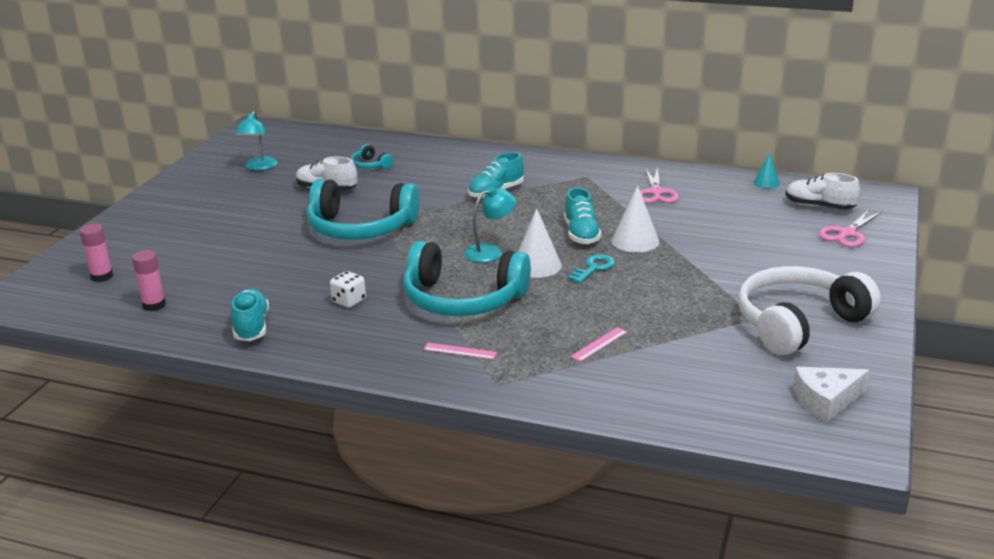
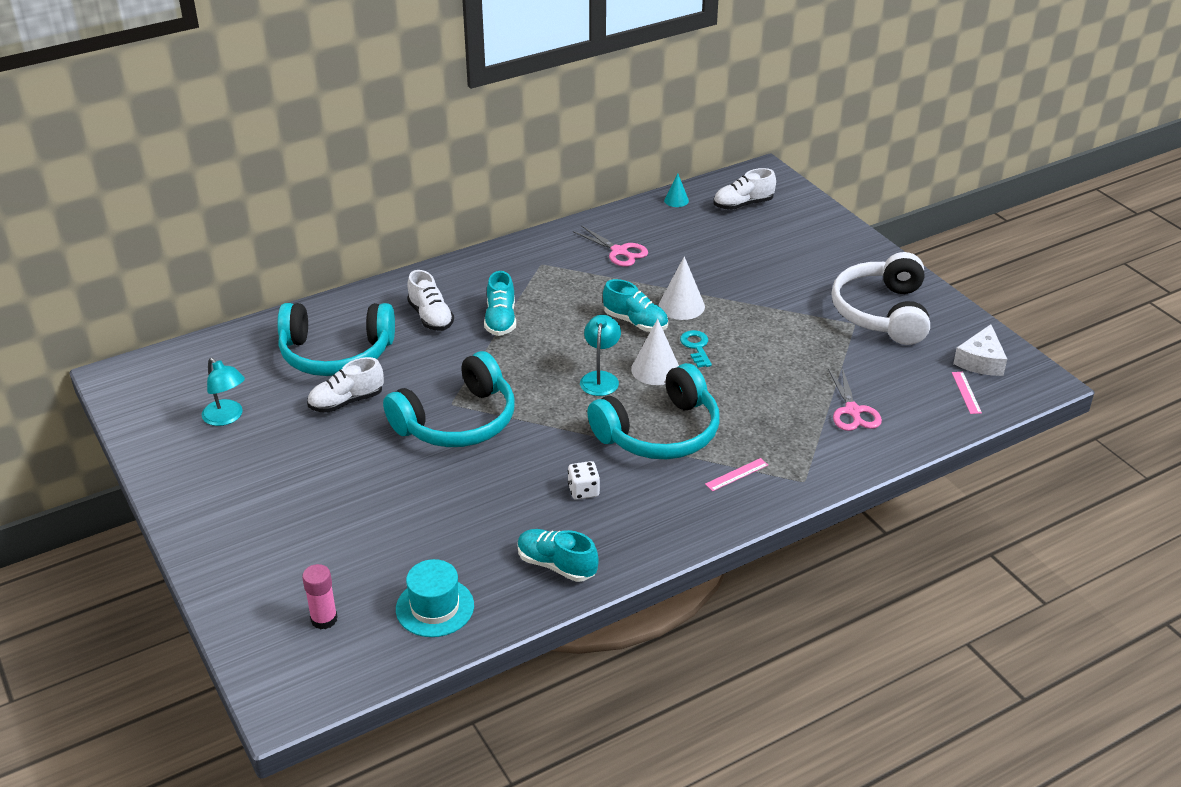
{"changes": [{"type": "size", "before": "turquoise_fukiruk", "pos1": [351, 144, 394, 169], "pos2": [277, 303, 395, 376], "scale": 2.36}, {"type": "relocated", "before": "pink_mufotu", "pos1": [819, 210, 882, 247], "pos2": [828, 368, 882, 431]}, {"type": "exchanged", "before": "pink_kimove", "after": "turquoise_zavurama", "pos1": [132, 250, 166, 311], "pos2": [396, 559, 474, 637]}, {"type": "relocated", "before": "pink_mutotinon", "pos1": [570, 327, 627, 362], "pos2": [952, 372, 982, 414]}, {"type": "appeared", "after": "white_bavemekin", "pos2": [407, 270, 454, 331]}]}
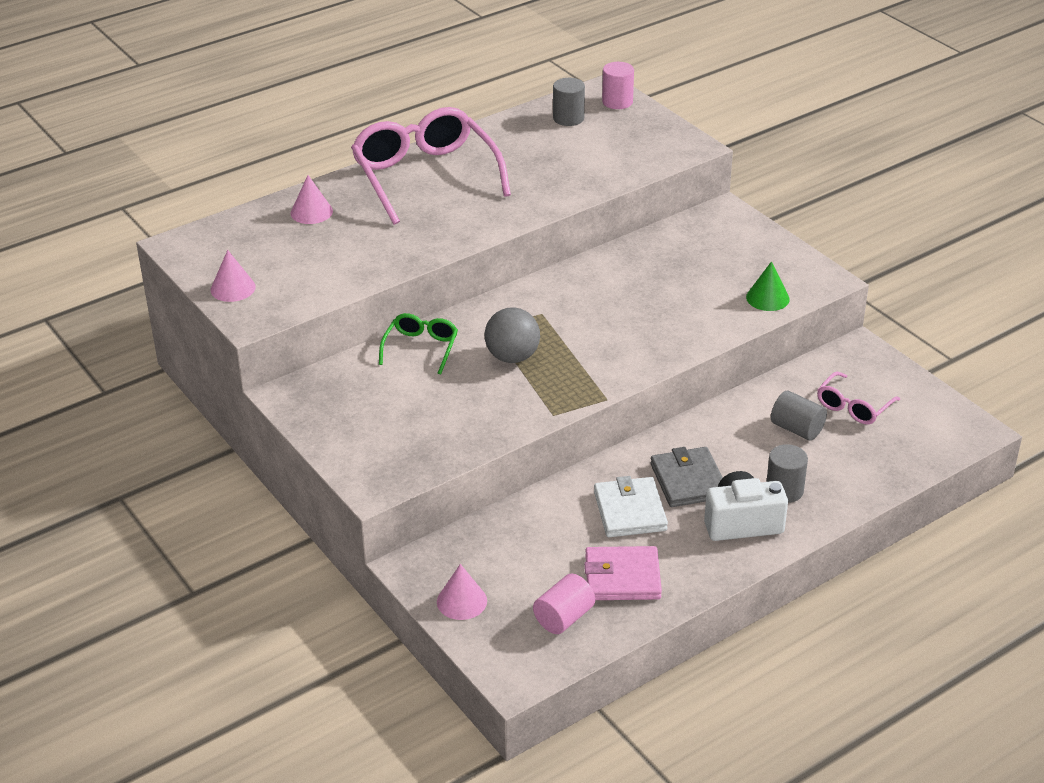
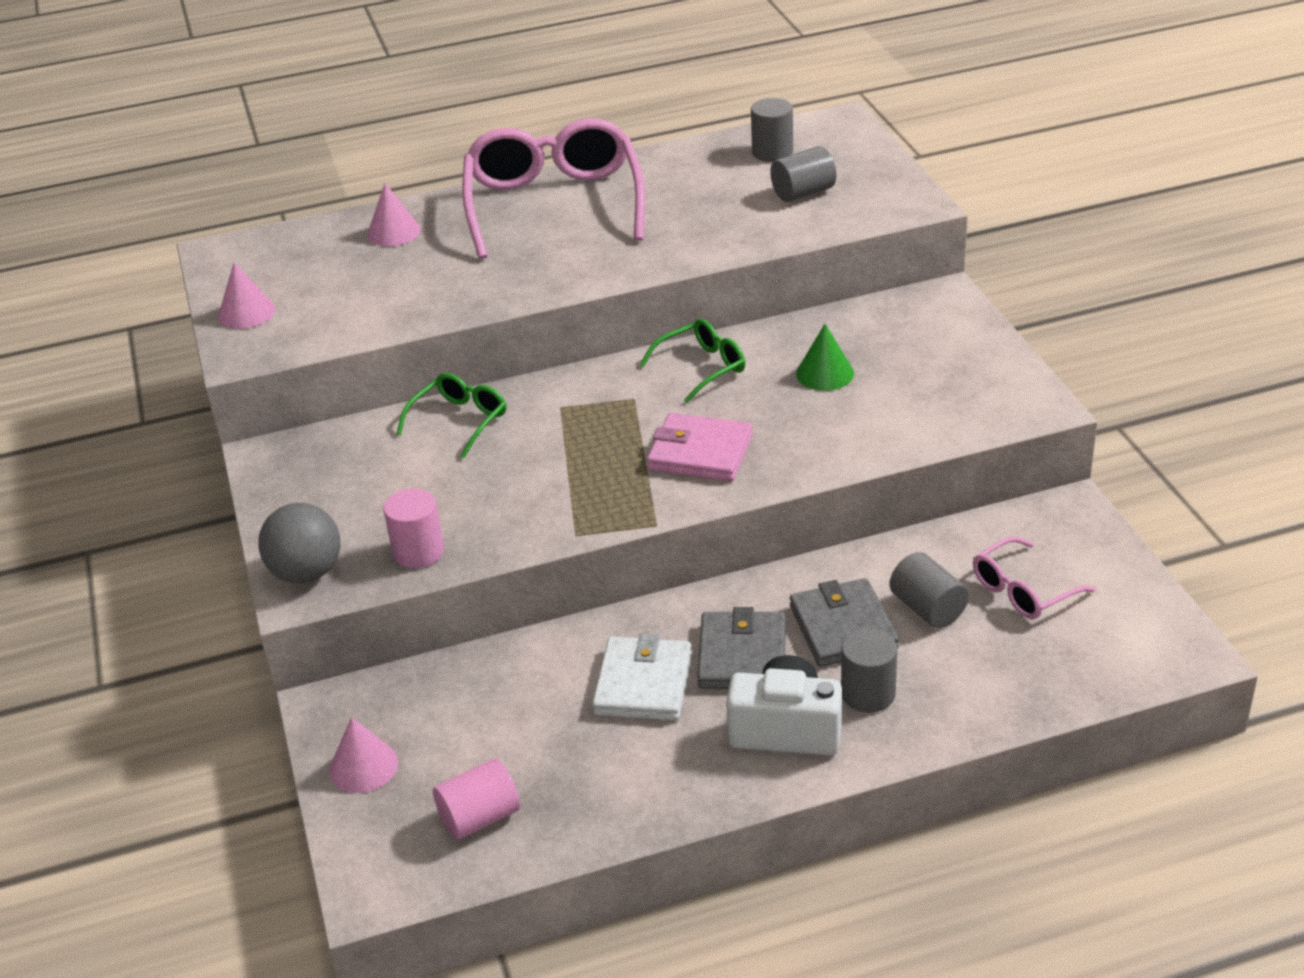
{"changes": [{"type": "relocated", "before": "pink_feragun", "pos1": [602, 62, 634, 109], "pos2": [384, 488, 444, 568]}, {"type": "relocated", "before": "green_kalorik", "pos1": [746, 261, 790, 311], "pos2": [796, 324, 854, 391]}, {"type": "relocated", "before": "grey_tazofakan", "pos1": [485, 307, 540, 363], "pos2": [258, 503, 340, 583]}, {"type": "relocated", "before": "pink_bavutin", "pos1": [584, 546, 662, 600], "pos2": [647, 413, 753, 481]}, {"type": "appeared", "after": "grey_feragun", "pos2": [770, 146, 836, 202]}, {"type": "appeared", "after": "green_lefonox", "pos2": [640, 319, 745, 403]}, {"type": "appeared", "after": "grey_bavutin", "pos2": [790, 578, 899, 667]}]}
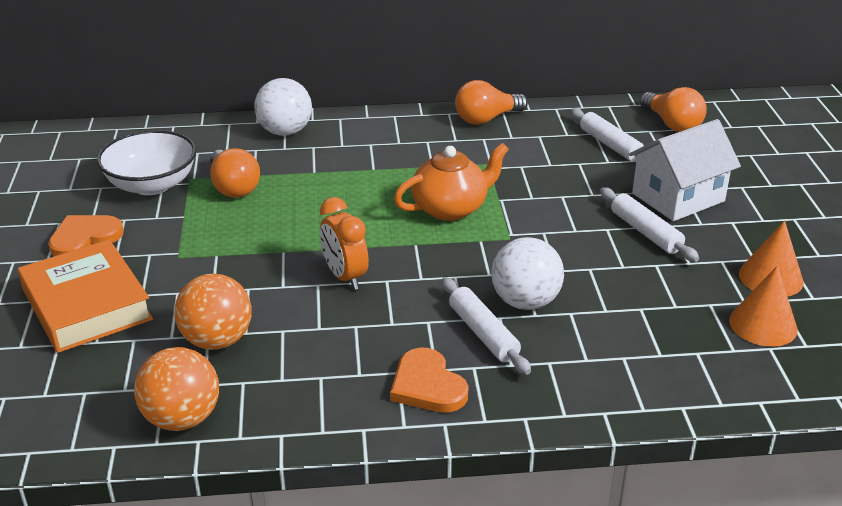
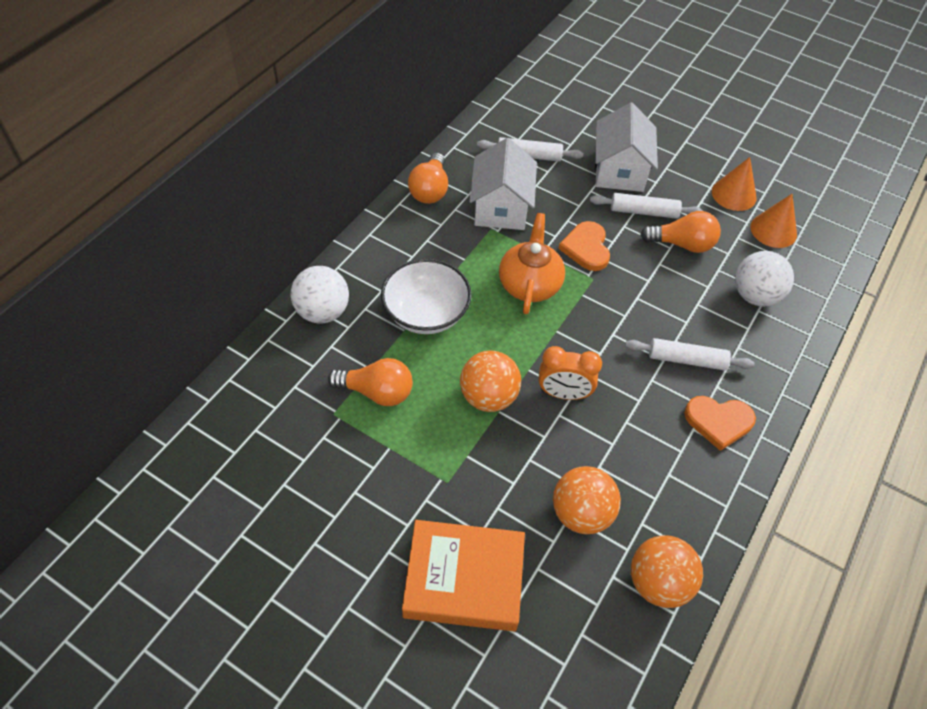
{"changes": [{"type": "relocated", "before": "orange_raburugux", "pos1": [640, 87, 707, 132], "pos2": [640, 211, 721, 253]}, {"type": "relocated", "before": "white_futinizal", "pos1": [97, 130, 196, 195], "pos2": [381, 259, 472, 334]}, {"type": "relocated", "before": "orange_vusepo", "pos1": [48, 215, 124, 256], "pos2": [558, 221, 610, 271]}, {"type": "relocated", "before": "white_tazofakan", "pos1": [491, 237, 564, 310], "pos2": [735, 251, 794, 306]}, {"type": "appeared", "after": "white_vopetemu", "pos2": [469, 138, 537, 230]}, {"type": "appeared", "after": "orange_tazofakan", "pos2": [460, 350, 521, 412]}]}
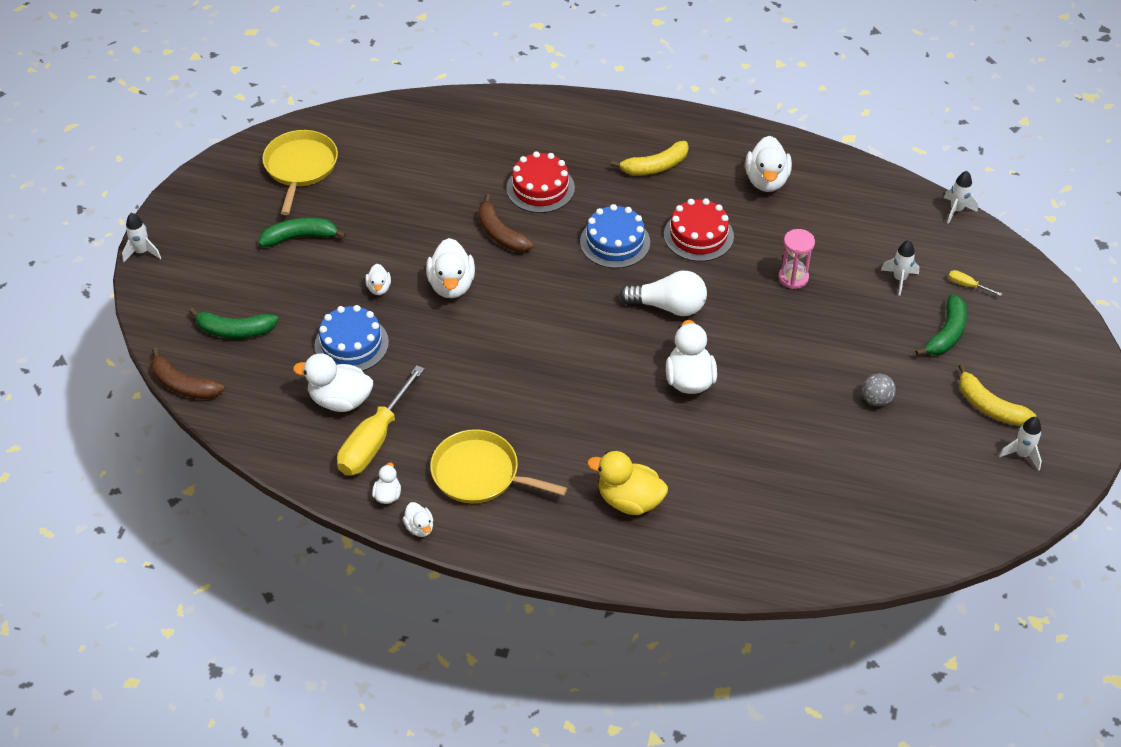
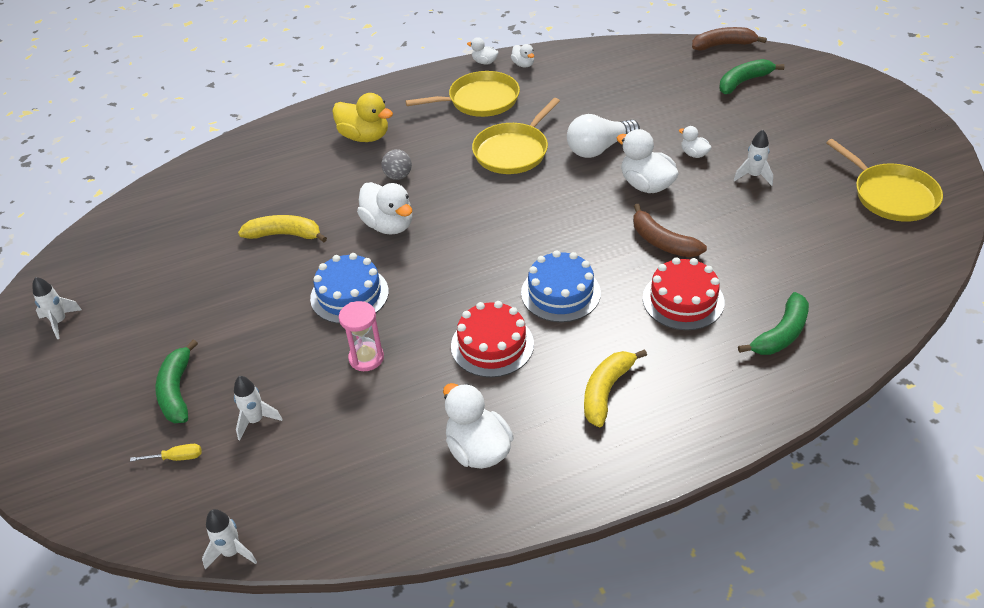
{"changes": [{"type": "spun", "before": "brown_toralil", "pos1": [478, 194, 534, 252], "pos2": [633, 204, 707, 257], "turn": -150}, {"type": "relocated", "before": "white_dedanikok", "pos1": [122, 213, 161, 262], "pos2": [734, 130, 773, 186]}, {"type": "relocated", "before": "green_toralil", "pos1": [259, 218, 346, 247], "pos2": [738, 292, 809, 355]}, {"type": "relocated", "before": "white_raburugux", "pos1": [619, 271, 707, 316], "pos2": [567, 114, 640, 158]}, {"type": "relocated", "before": "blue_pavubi", "pos1": [314, 305, 389, 371], "pos2": [310, 253, 389, 324]}, {"type": "missing", "before": "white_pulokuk", "pos1": [293, 353, 373, 412]}, {"type": "relocated", "before": "yellow_toralil", "pos1": [958, 364, 1036, 426], "pos2": [238, 215, 327, 242]}, {"type": "missing", "before": "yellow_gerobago", "pos1": [337, 365, 425, 476]}, {"type": "relocated", "before": "grey_tazofakan", "pos1": [862, 374, 896, 406], "pos2": [381, 149, 412, 180]}, {"type": "spun", "before": "yellow_pulokuk", "pos1": [587, 451, 668, 515], "pos2": [332, 93, 393, 142], "turn": 45}, {"type": "appeared", "after": "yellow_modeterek", "pos2": [472, 98, 560, 174]}]}
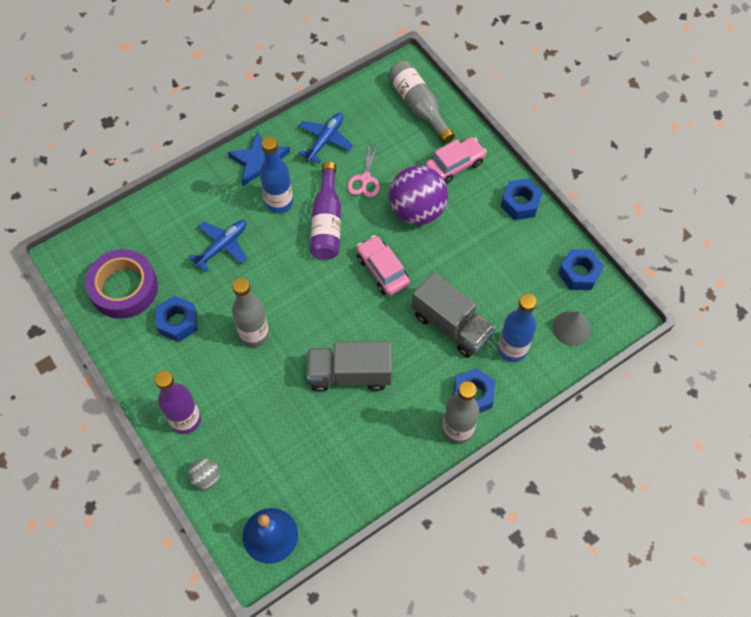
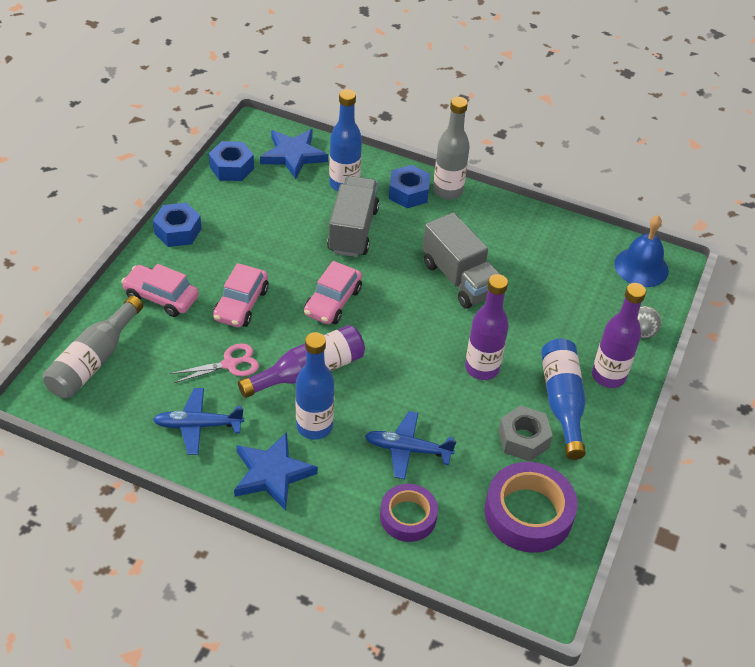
{"changes": [{"type": "exchanged", "before": "purple_tazofakan", "after": "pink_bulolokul", "pos1": [389, 165, 448, 225], "pos2": [213, 263, 269, 327]}, {"type": "colour", "before": "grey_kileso", "after": "purple_kileso", "pos1": [232, 278, 269, 347], "pos2": [465, 274, 509, 380]}, {"type": "colour", "before": "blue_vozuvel", "after": "grey_vozuvel", "pos1": [156, 296, 197, 342], "pos2": [498, 405, 553, 462]}, {"type": "exchanged", "before": "grey_kalorik", "after": "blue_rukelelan", "pos1": [552, 311, 591, 346], "pos2": [260, 129, 328, 179]}, {"type": "appeared", "after": "blue_kileso", "pos2": [541, 339, 586, 460]}, {"type": "appeared", "after": "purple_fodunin", "pos2": [380, 484, 438, 542]}]}
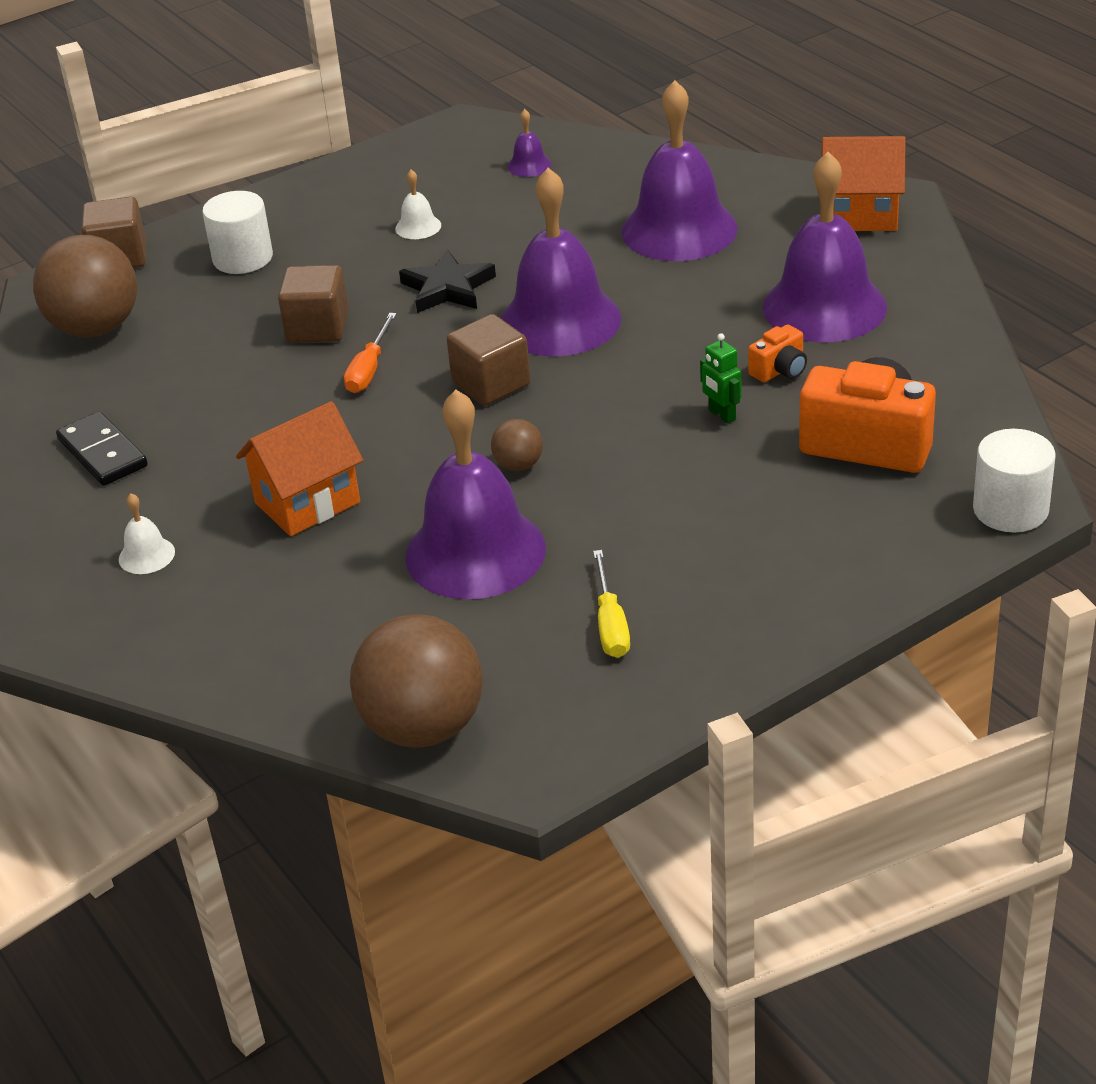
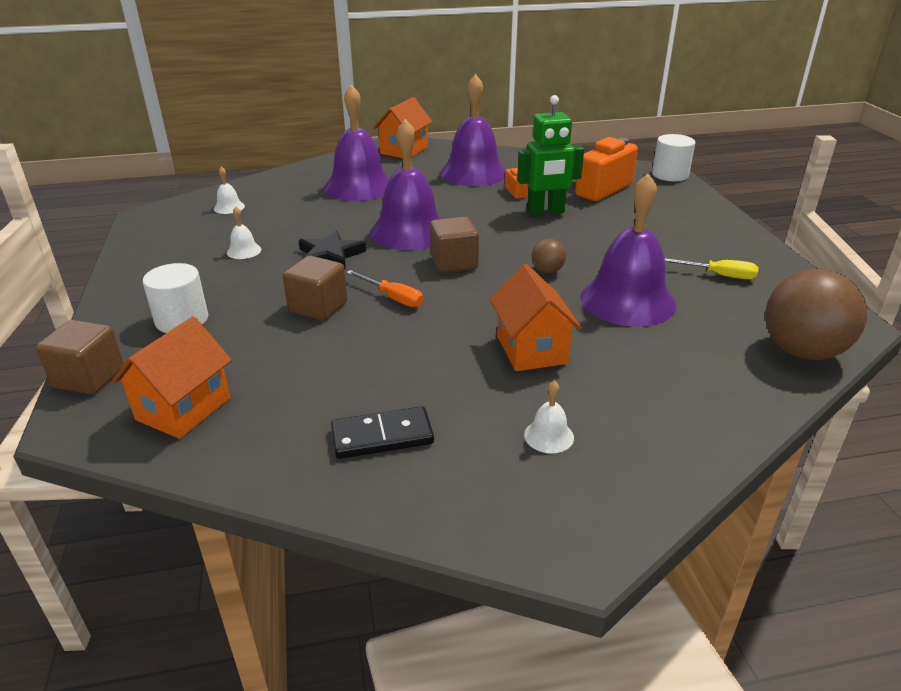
{"changes": [{"type": "colour", "before": "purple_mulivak", "after": "white_mulivak", "pos1": [507, 109, 552, 177], "pos2": [214, 167, 245, 214]}, {"type": "exchanged", "before": "brown_tazofakan", "after": "orange_vopetemu", "pos1": [33, 235, 137, 338], "pos2": [112, 316, 232, 439]}, {"type": "size", "before": "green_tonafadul", "pos1": [700, 333, 742, 424], "pos2": [517, 95, 584, 216], "scale": 2.04}]}
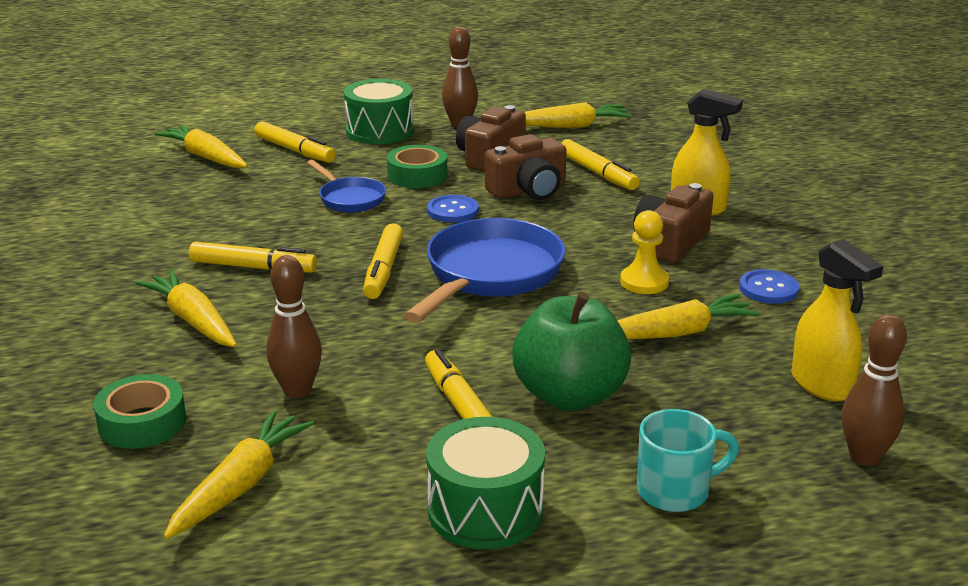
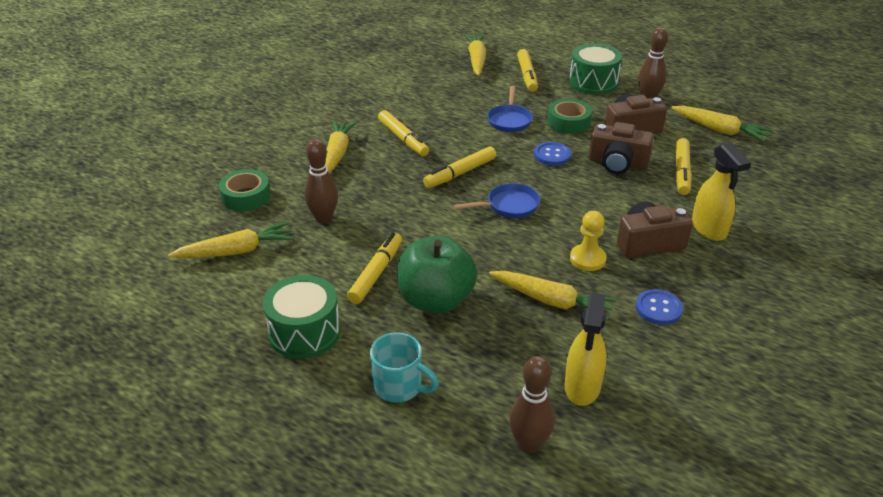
{"changes": [{"type": "size", "before": "blue_modeterek", "pos1": [404, 218, 565, 323], "pos2": [454, 183, 540, 218], "scale": 0.54}]}
